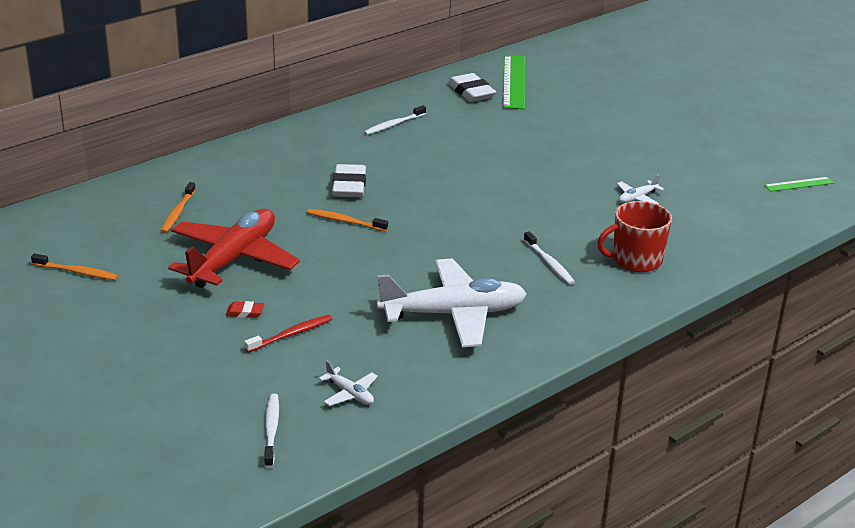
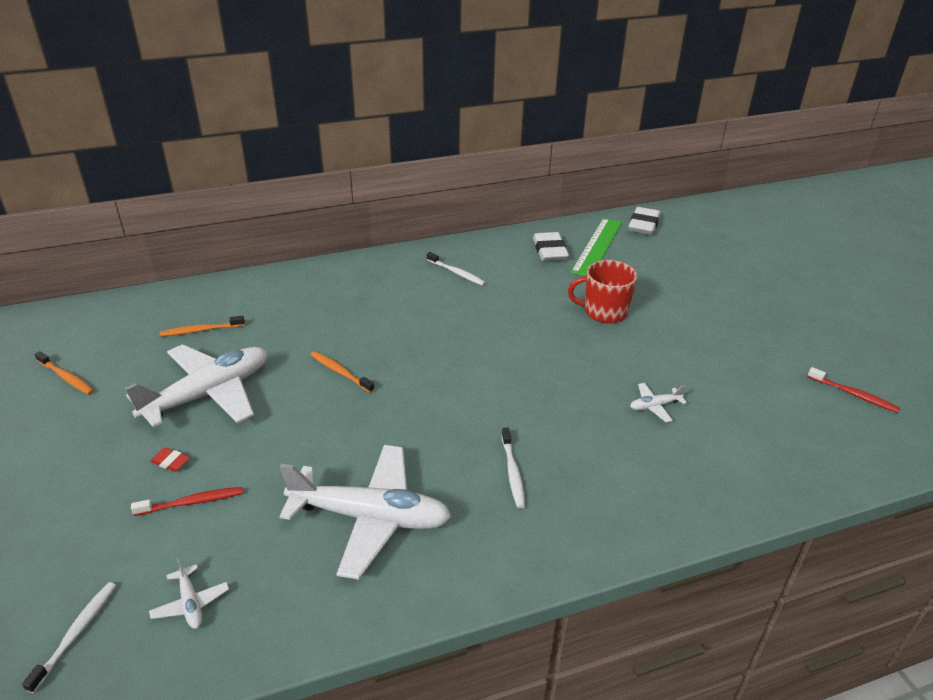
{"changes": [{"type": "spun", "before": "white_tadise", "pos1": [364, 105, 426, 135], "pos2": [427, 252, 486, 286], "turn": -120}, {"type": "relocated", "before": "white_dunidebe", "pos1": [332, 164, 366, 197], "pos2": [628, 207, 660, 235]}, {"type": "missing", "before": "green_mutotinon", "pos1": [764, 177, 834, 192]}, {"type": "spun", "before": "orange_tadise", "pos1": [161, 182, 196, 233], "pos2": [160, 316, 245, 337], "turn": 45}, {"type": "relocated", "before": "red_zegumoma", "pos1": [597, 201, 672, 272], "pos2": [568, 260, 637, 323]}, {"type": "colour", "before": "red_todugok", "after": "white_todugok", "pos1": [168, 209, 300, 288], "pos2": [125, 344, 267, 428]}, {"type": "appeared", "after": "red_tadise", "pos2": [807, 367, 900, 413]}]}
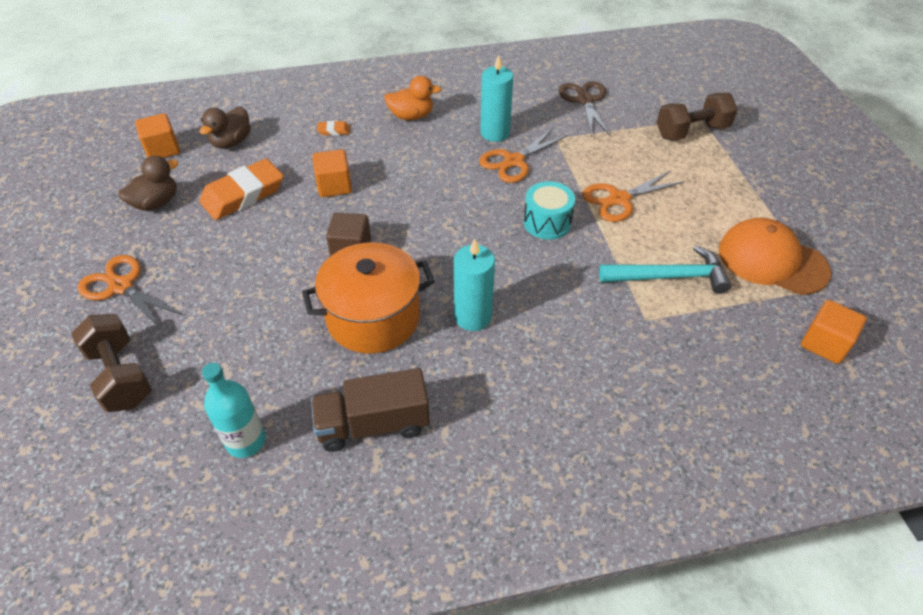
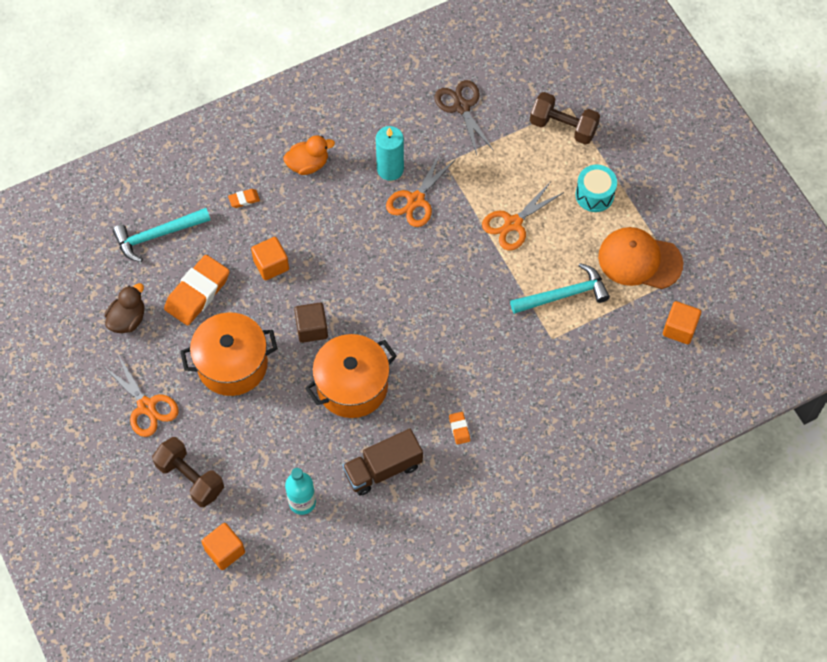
{"changes": [{"type": "spun", "before": "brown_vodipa", "pos1": [657, 93, 738, 140], "pos2": [530, 92, 600, 145], "turn": 60}, {"type": "exchanged", "before": "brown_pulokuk", "after": "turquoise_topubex", "pos1": [199, 106, 251, 149], "pos2": [113, 208, 211, 262]}, {"type": "relocated", "before": "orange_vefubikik", "pos1": [135, 113, 180, 158], "pos2": [201, 523, 245, 570]}, {"type": "relocated", "before": "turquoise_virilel", "pos1": [524, 181, 575, 239], "pos2": [575, 165, 617, 212]}, {"type": "missing", "before": "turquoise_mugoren", "pos1": [454, 239, 495, 331]}, {"type": "spun", "before": "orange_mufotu", "pos1": [78, 255, 184, 331], "pos2": [102, 355, 179, 437], "turn": -150}, {"type": "appeared", "after": "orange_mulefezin", "pos2": [180, 312, 278, 396]}, {"type": "appeared", "after": "orange_dunidebe", "pos2": [449, 412, 470, 445]}]}
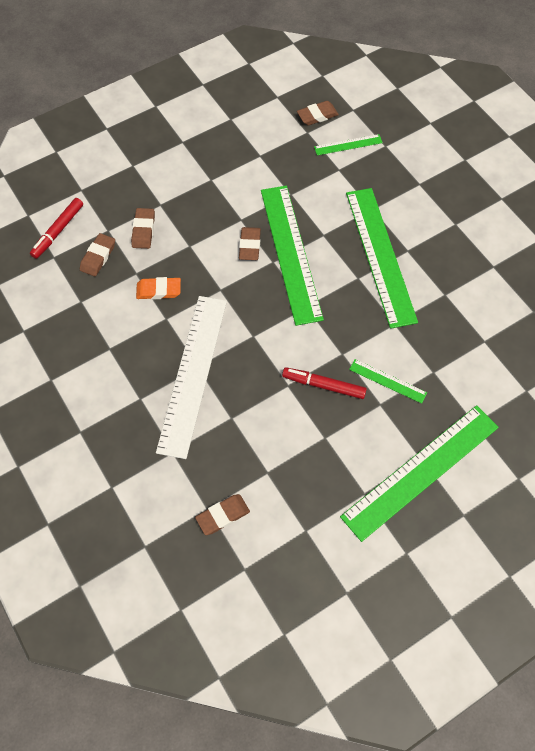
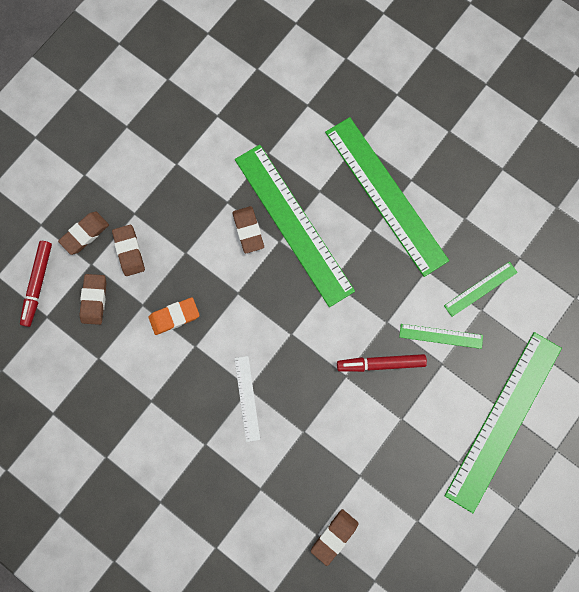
{"changes": [{"type": "relocated", "before": "brown_dunidebe", "pos1": [297, 101, 339, 125], "pos2": [58, 212, 109, 255]}, {"type": "relocated", "before": "green_mutotinon", "pos1": [314, 134, 383, 155], "pos2": [444, 261, 518, 317]}, {"type": "size", "before": "white_mutotinon", "pos1": [156, 296, 227, 459], "pos2": [234, 356, 260, 442], "scale": 0.45}]}
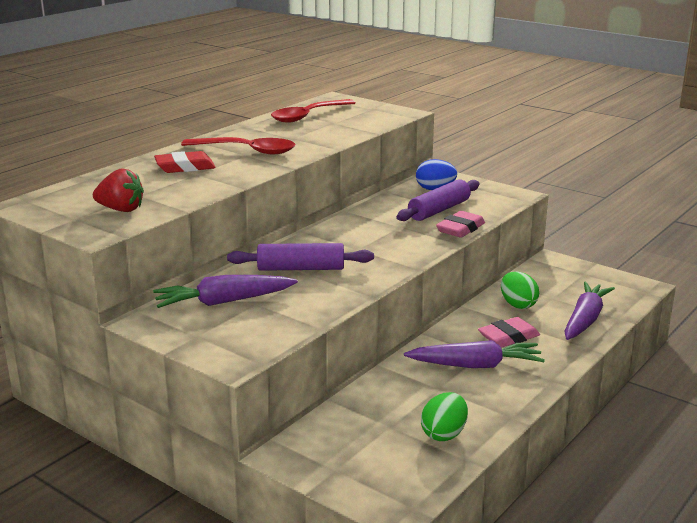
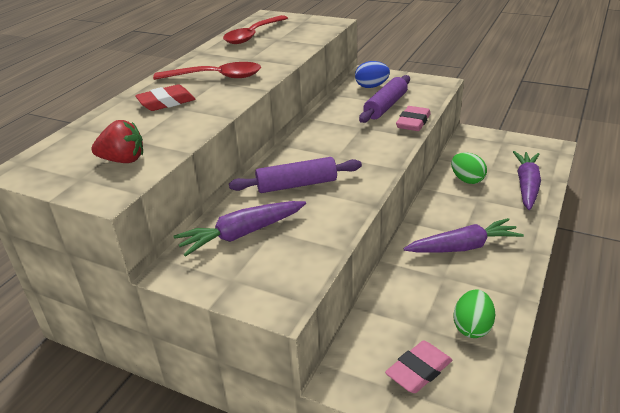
{"changes": [{"type": "relocated", "before": "pink_dunidebe", "pos1": [478, 317, 540, 348], "pos2": [385, 340, 452, 393]}]}
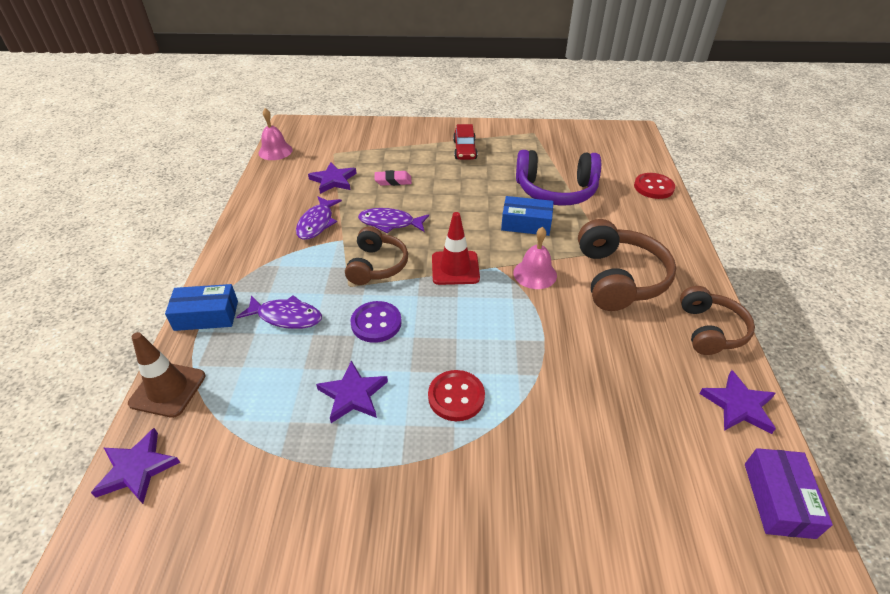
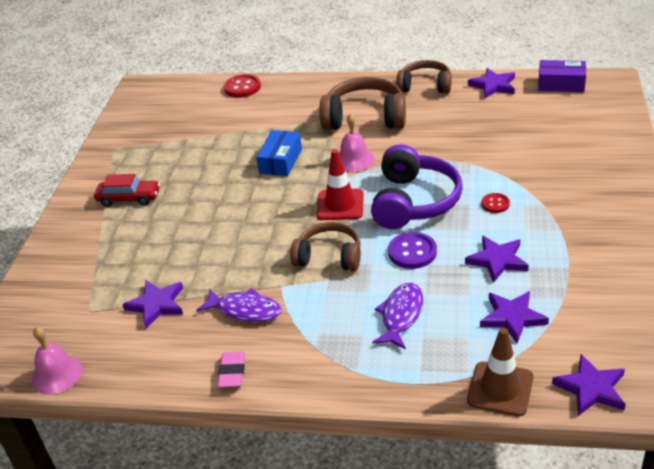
{"changes": [{"type": "relocated", "before": "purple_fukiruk", "pos1": [516, 150, 601, 206], "pos2": [371, 144, 463, 229]}, {"type": "relocated", "before": "pink_dunidebe", "pos1": [375, 170, 412, 186], "pos2": [217, 351, 245, 388]}, {"type": "missing", "before": "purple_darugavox", "pos1": [358, 208, 429, 233]}, {"type": "missing", "before": "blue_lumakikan", "pos1": [165, 284, 238, 331]}, {"type": "size", "before": "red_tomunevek", "pos1": [428, 370, 485, 421], "pos2": [481, 193, 510, 213], "scale": 0.61}, {"type": "appeared", "after": "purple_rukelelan", "pos2": [480, 291, 549, 343]}]}
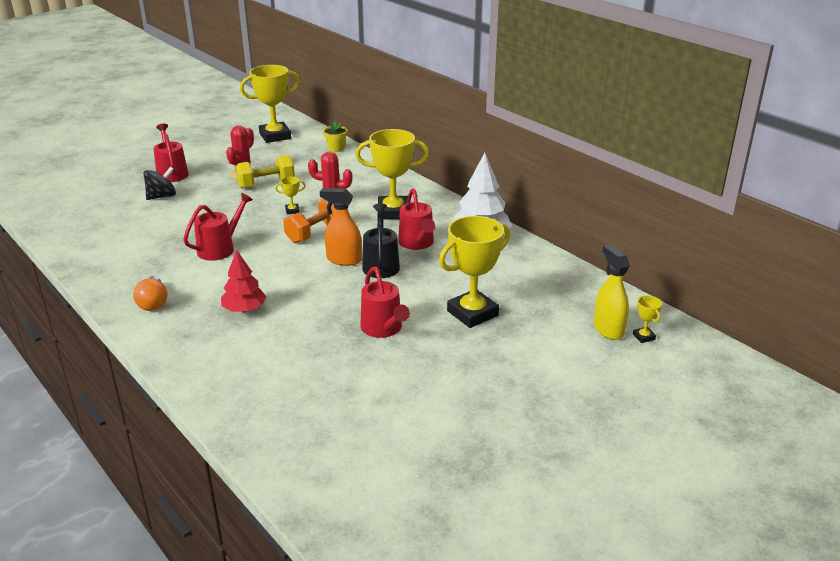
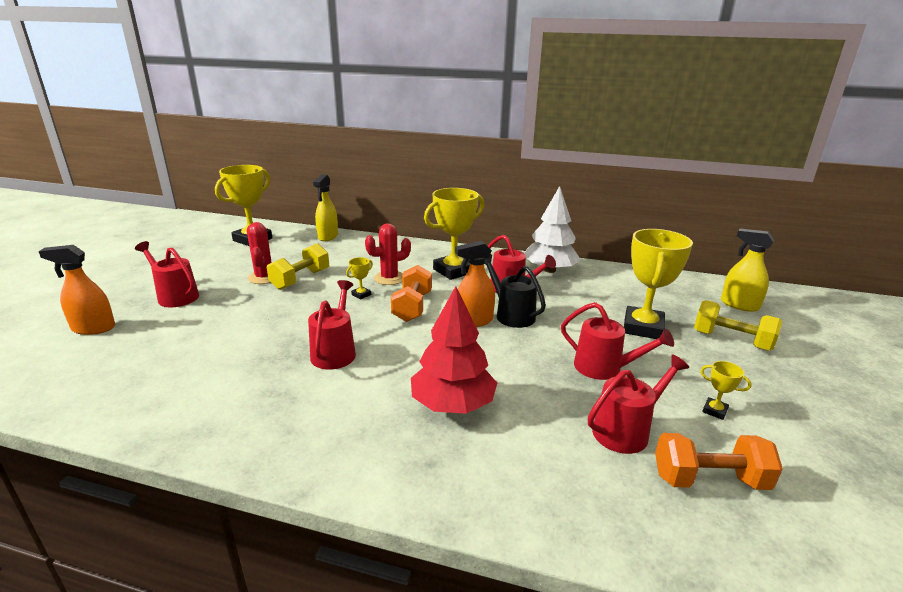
{"changes": [{"type": "exchanged", "before": "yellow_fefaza", "after": "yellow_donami", "pos1": [323, 121, 347, 152], "pos2": [313, 174, 338, 241]}, {"type": "missing", "before": "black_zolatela", "pos1": [143, 166, 176, 200]}, {"type": "size", "before": "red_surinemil", "pos1": [221, 250, 267, 312], "pos2": [411, 286, 497, 414], "scale": 1.52}, {"type": "missing", "before": "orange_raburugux", "pos1": [133, 276, 168, 311]}, {"type": "relocated", "before": "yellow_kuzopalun", "pos1": [633, 296, 662, 343], "pos2": [700, 361, 751, 420]}, {"type": "appeared", "after": "orange_donami", "pos2": [39, 245, 115, 335]}, {"type": "appeared", "after": "yellow_vodipa", "pos2": [694, 300, 782, 351]}, {"type": "appeared", "after": "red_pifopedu", "pos2": [588, 354, 689, 454]}, {"type": "appeared", "after": "orange_vodipa", "pos2": [655, 433, 783, 490]}]}
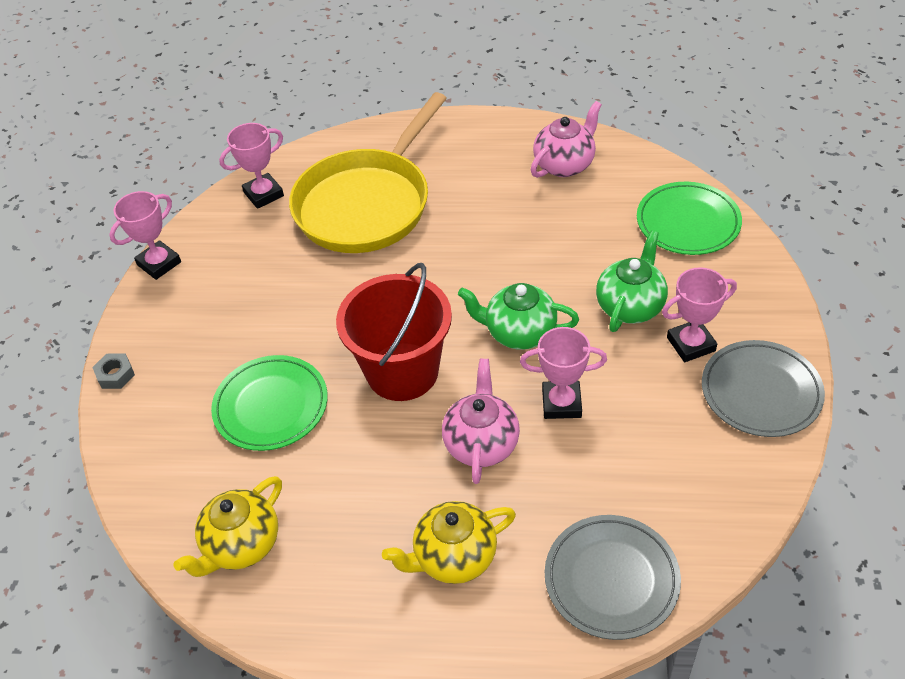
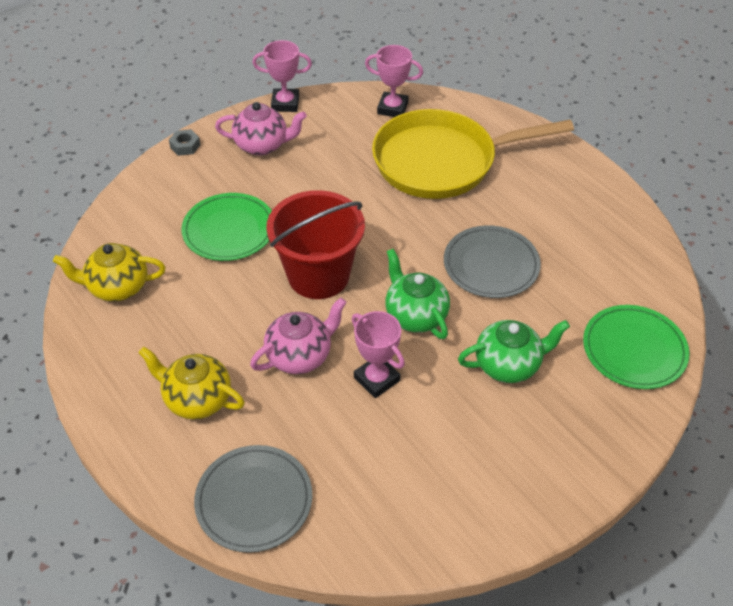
{"changes": [{"type": "relocated", "before": "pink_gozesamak", "pos1": [531, 101, 602, 178], "pos2": [215, 102, 307, 156]}, {"type": "missing", "before": "pink_kuzopalun", "pos1": [662, 267, 737, 362]}, {"type": "relocated", "before": "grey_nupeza", "pos1": [702, 340, 825, 437], "pos2": [444, 225, 541, 298]}]}
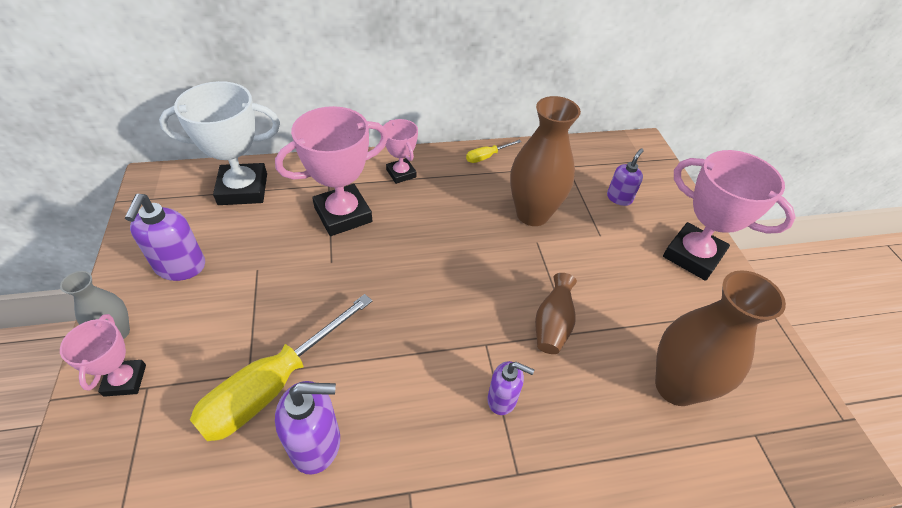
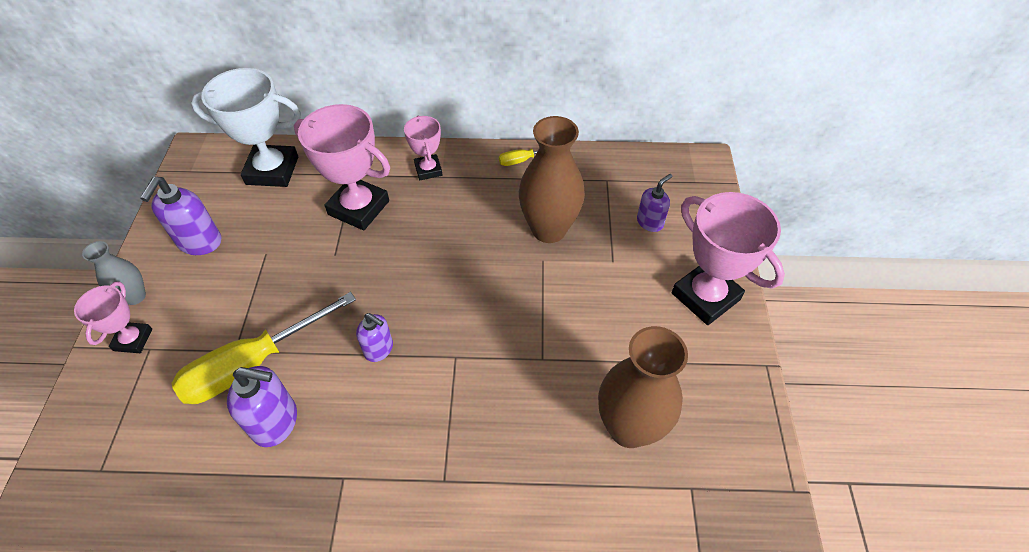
{"changes": [{"type": "spun", "before": "pink_kuzopalun", "pos1": [275, 106, 388, 236], "pos2": [294, 104, 390, 230], "turn": 45}, {"type": "missing", "before": "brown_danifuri", "pos1": [535, 273, 577, 354]}, {"type": "relocated", "before": "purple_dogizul", "pos1": [487, 361, 534, 415], "pos2": [356, 313, 393, 362]}]}
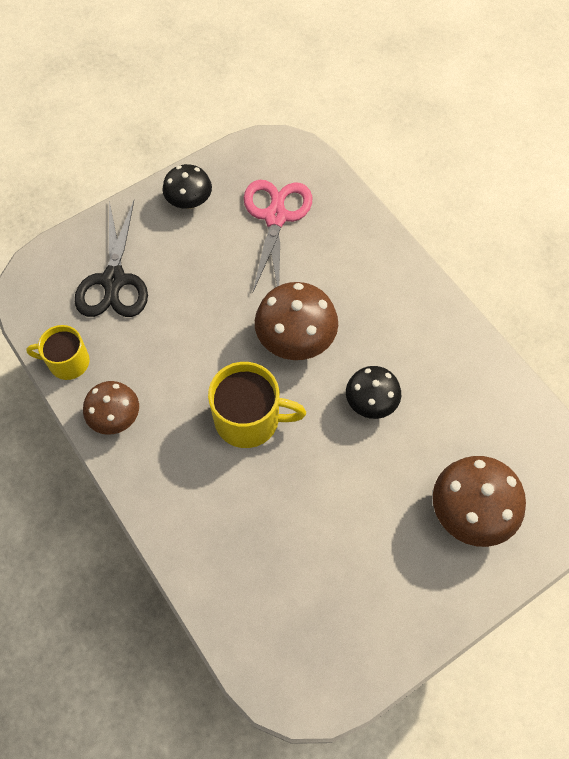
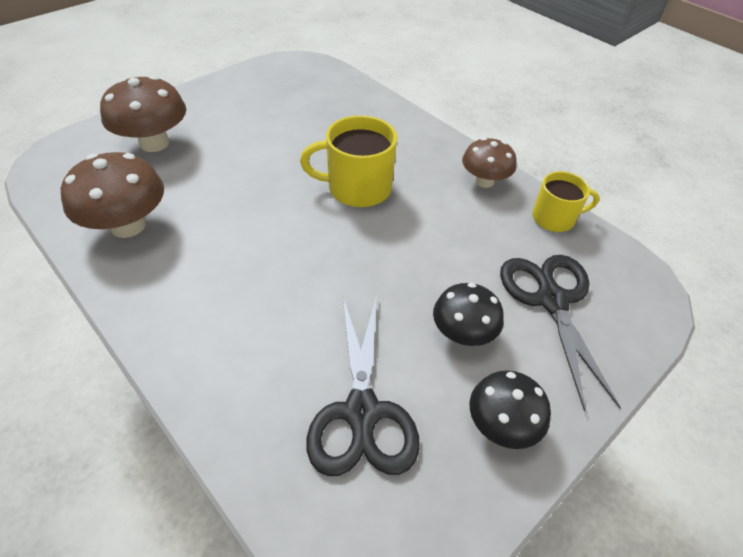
{"changes": [{"type": "colour", "before": "pink_mufotu", "after": "black_mufotu", "pos1": [244, 180, 312, 294], "pos2": [306, 295, 420, 476]}, {"type": "relocated", "before": "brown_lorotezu", "pos1": [255, 282, 338, 360], "pos2": [61, 152, 164, 238]}, {"type": "relocated", "before": "black_lorotezu", "pos1": [346, 366, 401, 419], "pos2": [433, 283, 504, 346]}]}
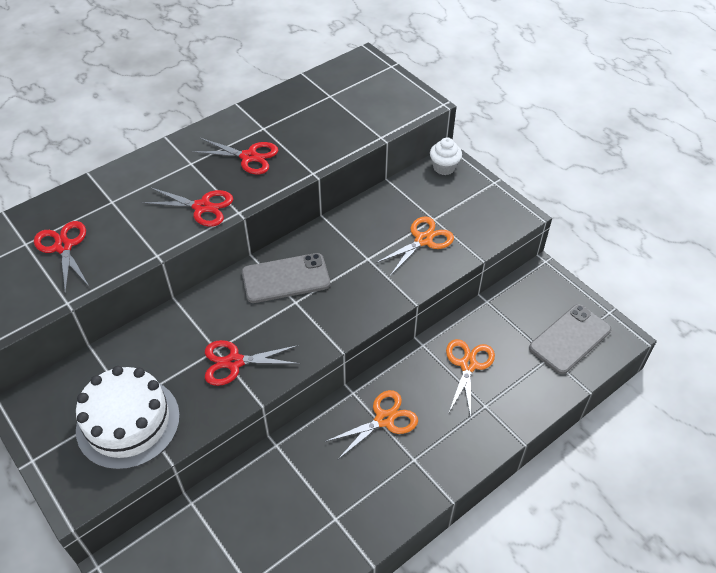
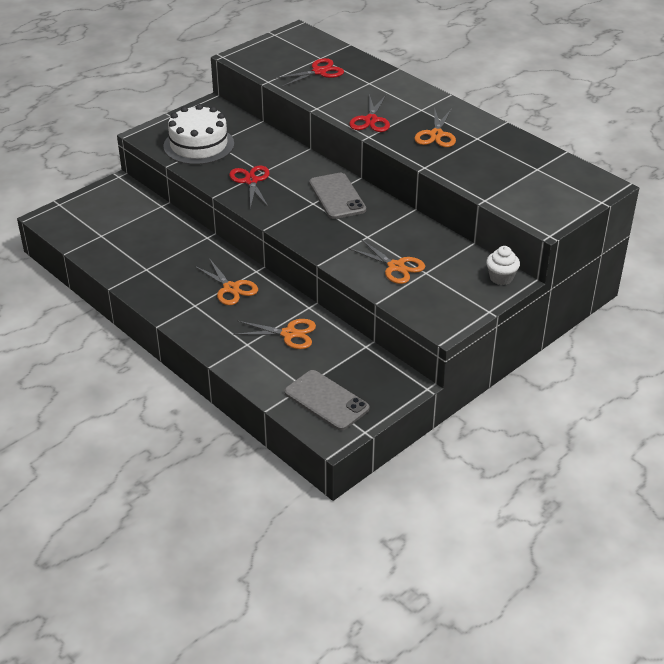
{"changes": [{"type": "colour", "before": "red_mufotu", "after": "orange_mufotu", "pos1": [192, 138, 278, 174], "pos2": [414, 109, 456, 147]}]}
